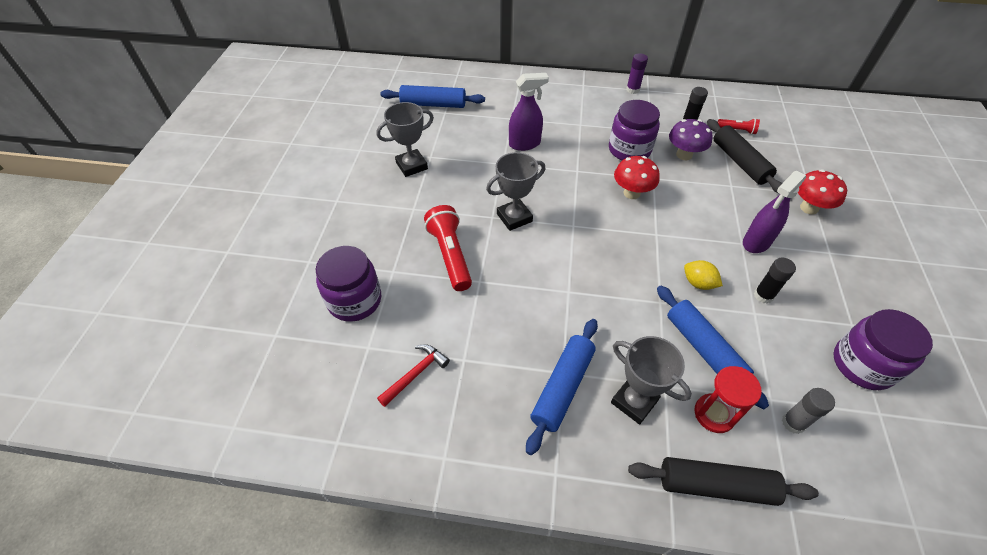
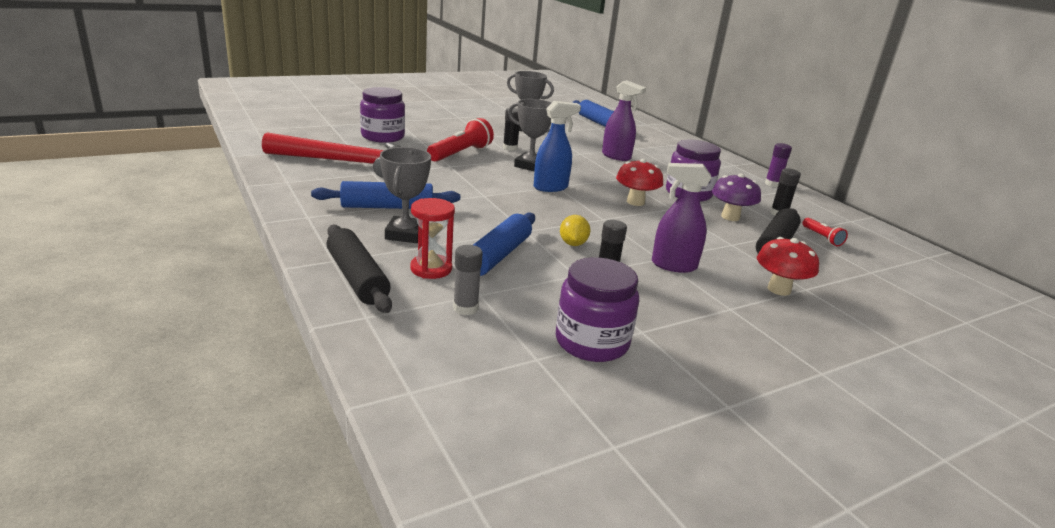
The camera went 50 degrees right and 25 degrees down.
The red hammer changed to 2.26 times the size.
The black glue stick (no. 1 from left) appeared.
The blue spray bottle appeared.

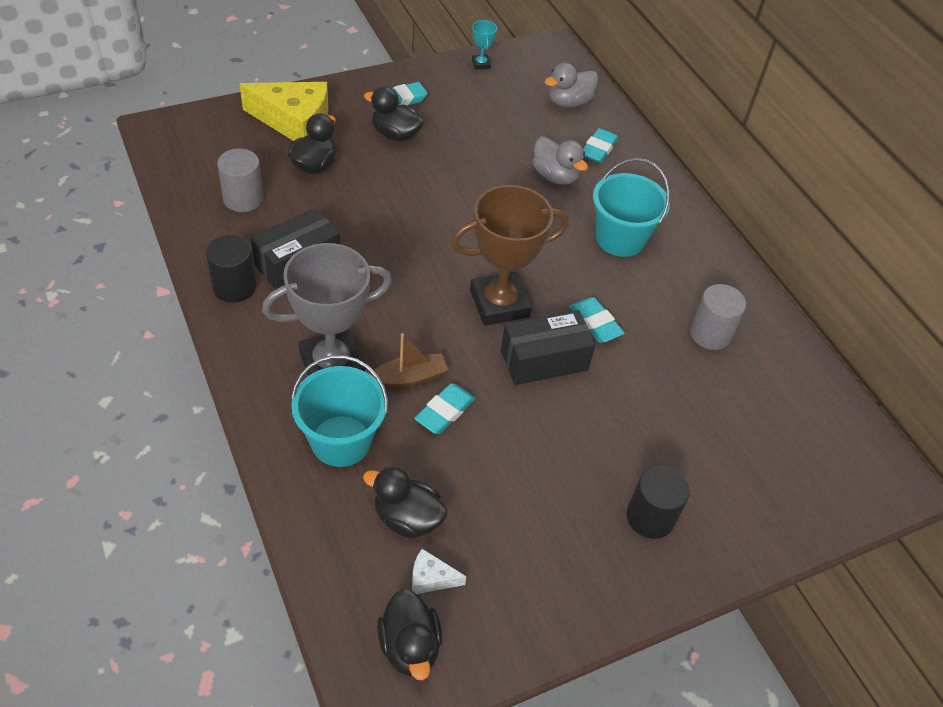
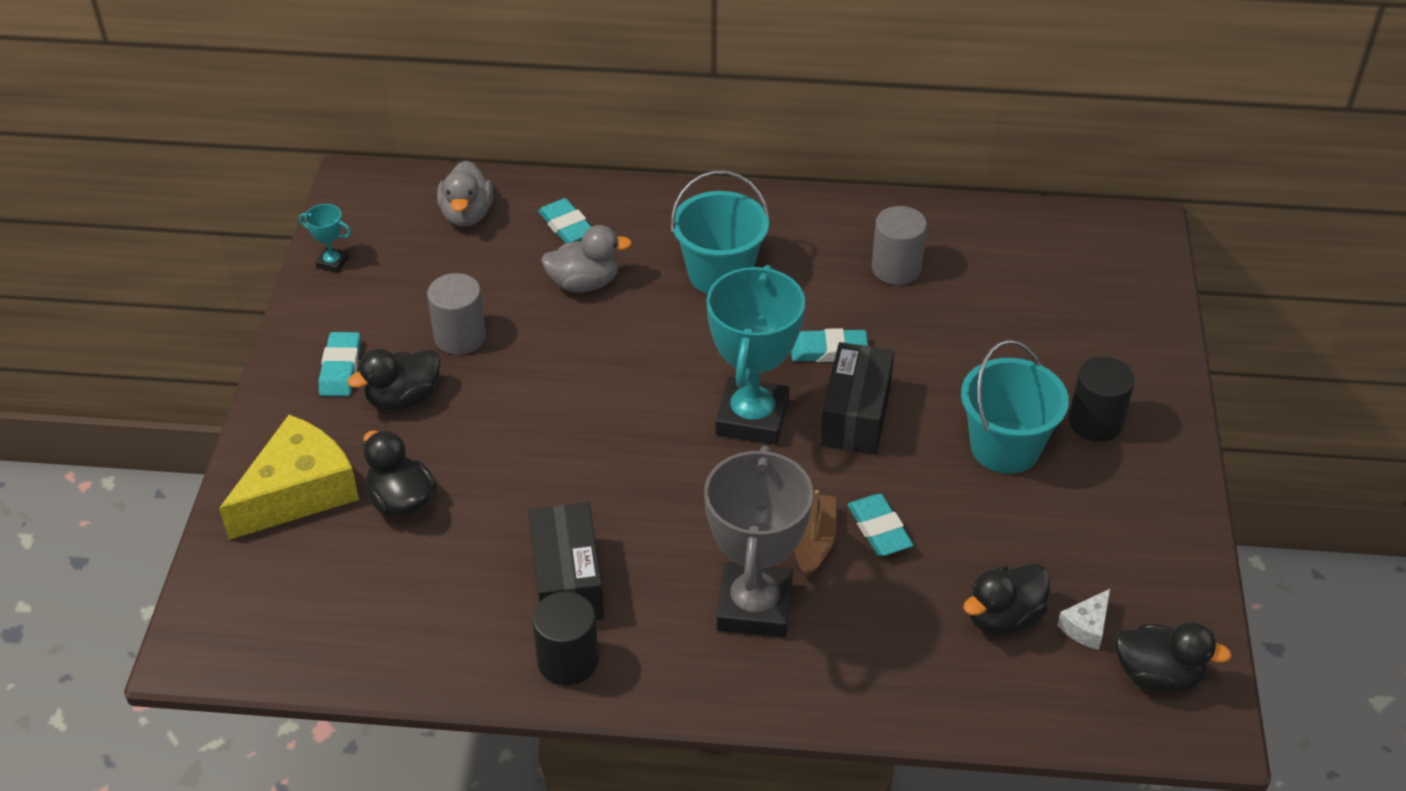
The camera went 55 degrees left and 5 degrees down.
The grey cylinder (no. 1 from left) moved.
The brown trophy became the turquoise trophy (no. 2 from left).
The turquoise bucket (no. 1 from left in the first image) moved.

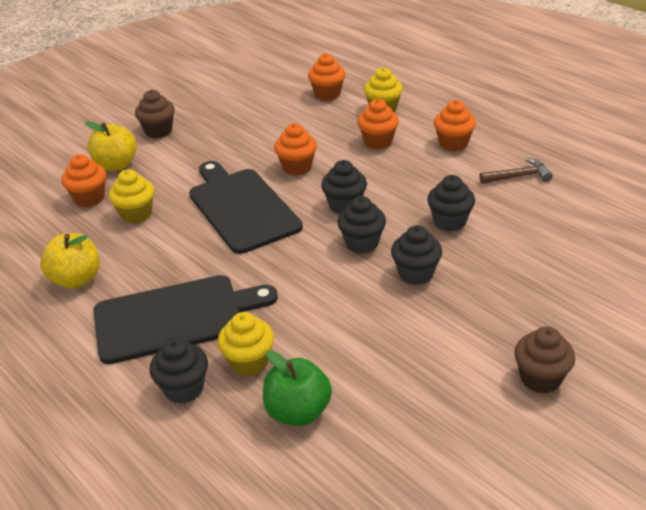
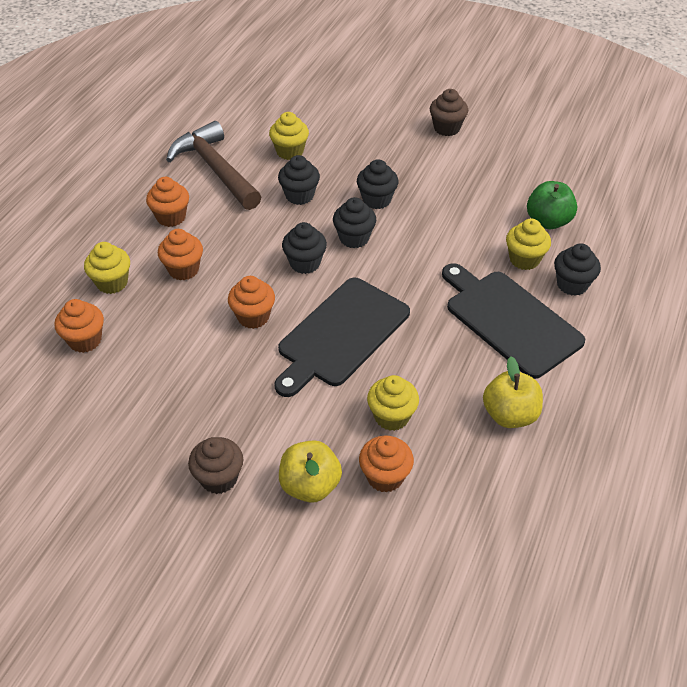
The camera went 115 degrees left and 10 degrees up.
The brown hammer changed to 2.00 times the size.
The yellow cupcake (no. 2 from left) appeared.

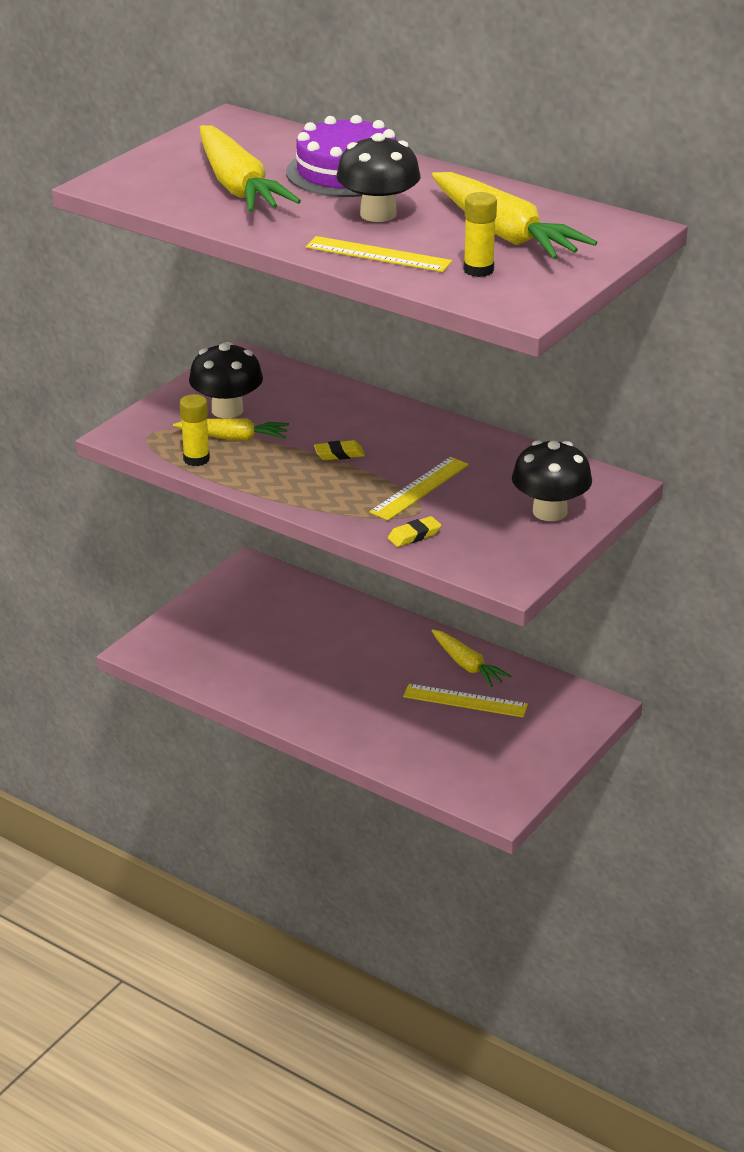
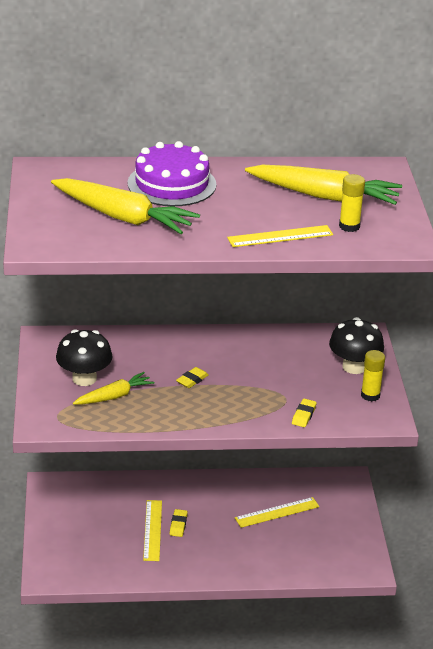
The camera went 40 degrees left and 0 degrees up.
The yellow ruler (no. 2 from left in the first image) moved.
The yellow eraser (no. 1 from left) appeared.
The yellow glue stick (no. 1 from left in the first image) moved.
The black mushroom (no. 2 from left) disappeared.
The yellow carrot (no. 3 from left) disappeared.

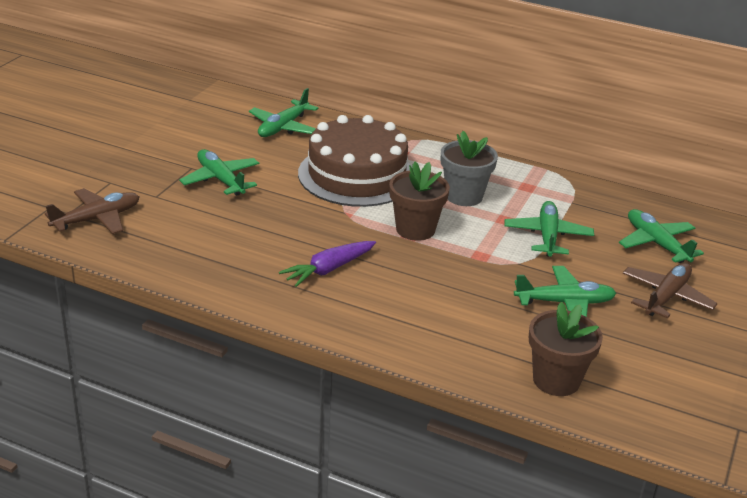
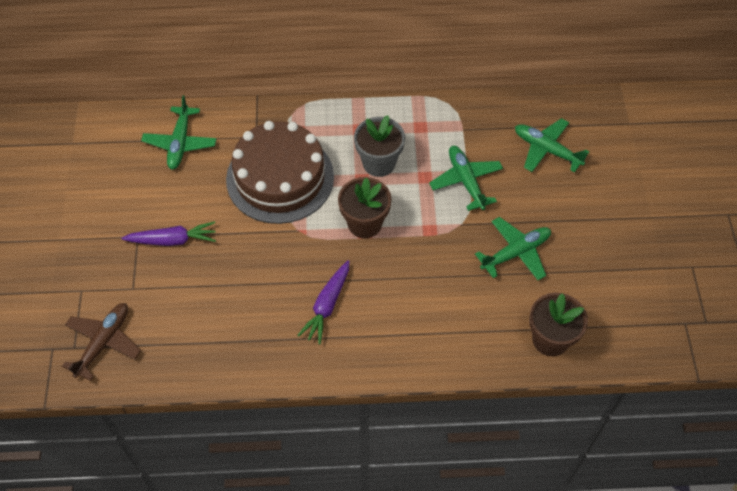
The camera went 25 degrees left and 25 degrees up.
The green plane (no. 1 from left) was replaced by the purple carrot (no. 1 from left).
The brown plane (no. 2 from left) disappeared.

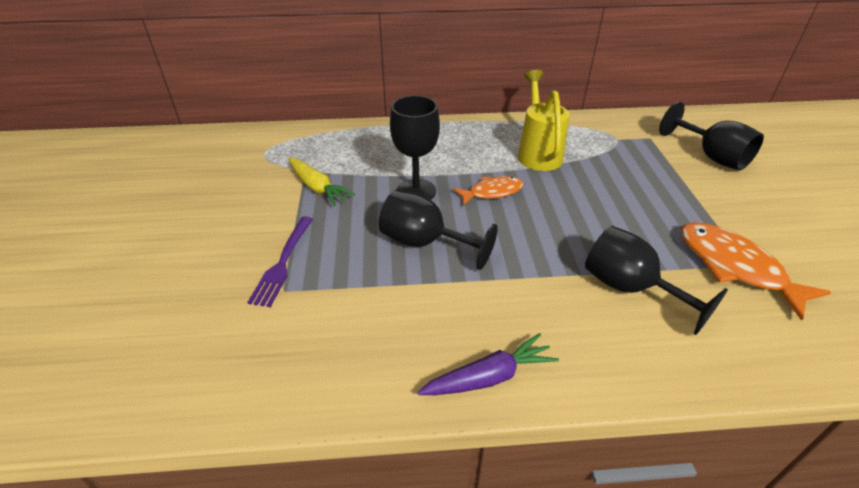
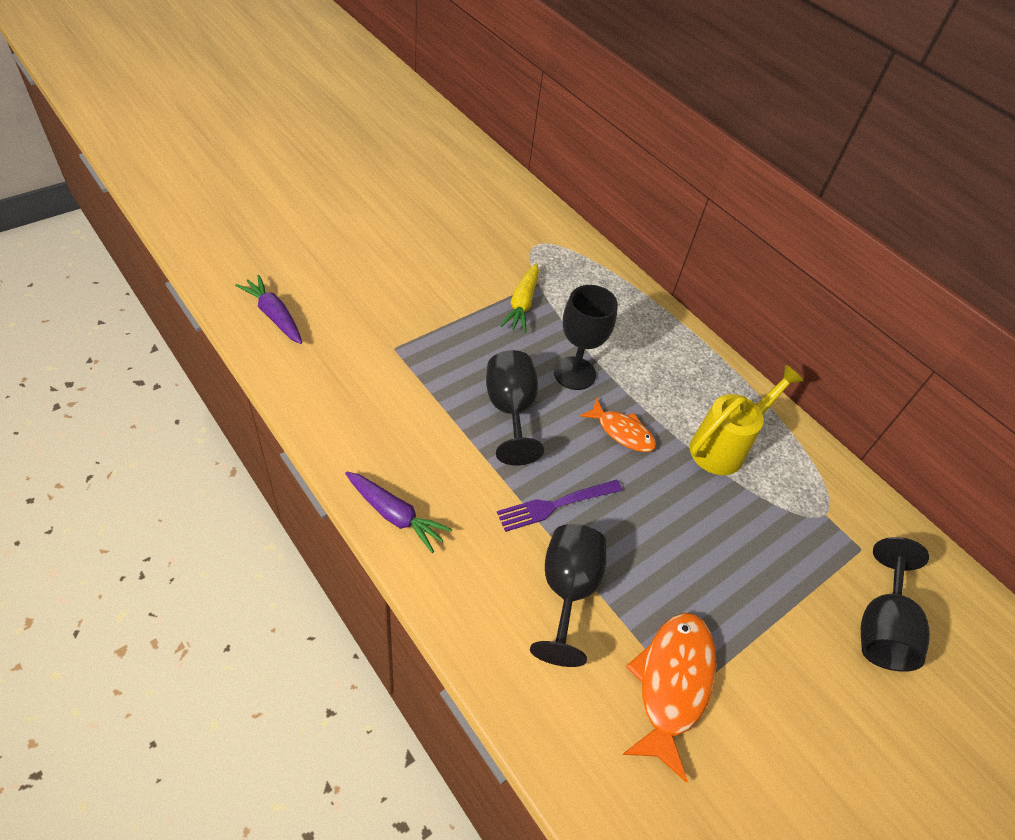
The camera went 50 degrees right and 10 degrees up.
The purple carrot (no. 1 from left) appeared.
The purple fork moved.

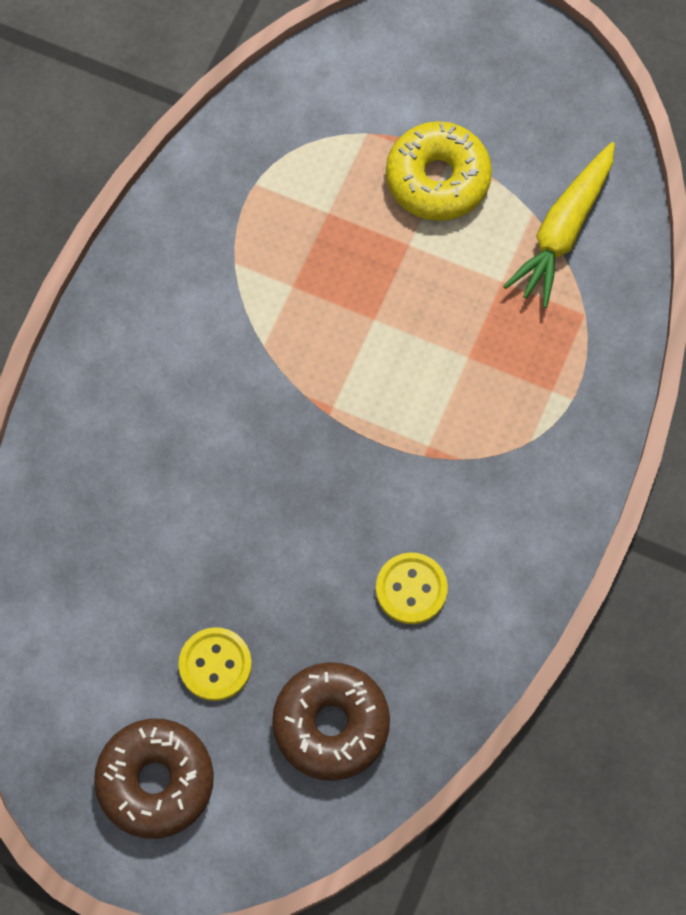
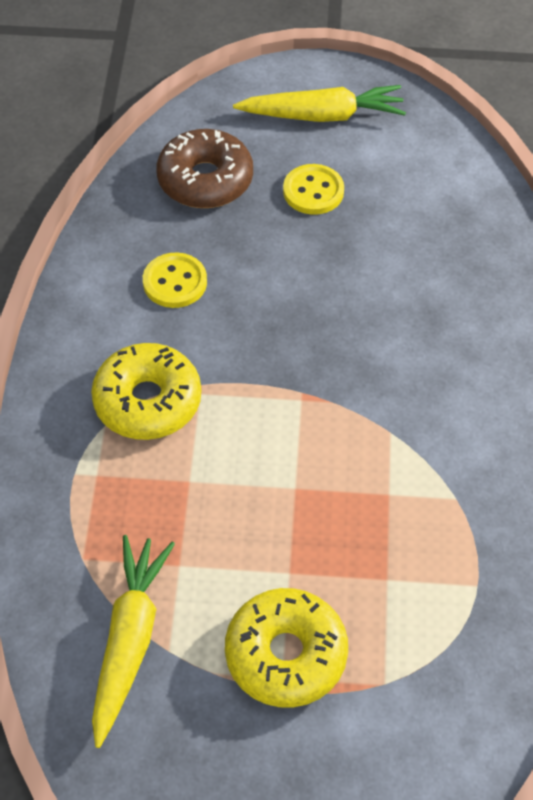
The camera went 160 degrees right and 15 degrees down.
The yellow donut (no. 1 from left) appeared.
The brown donut (no. 1 from left) was replaced by the yellow carrot (no. 2 from left).

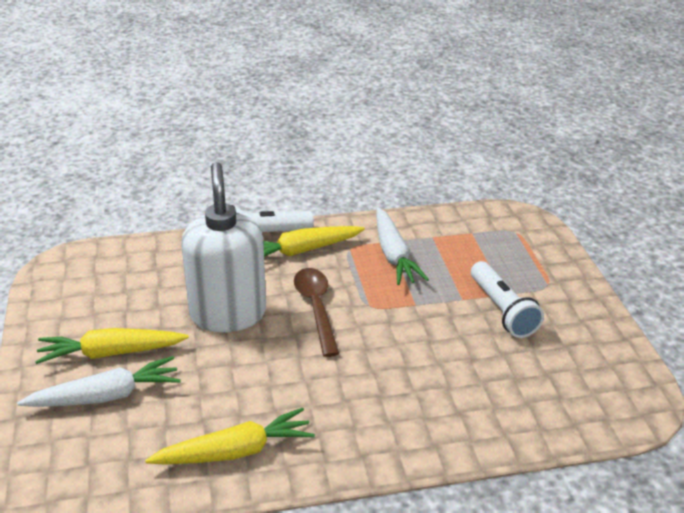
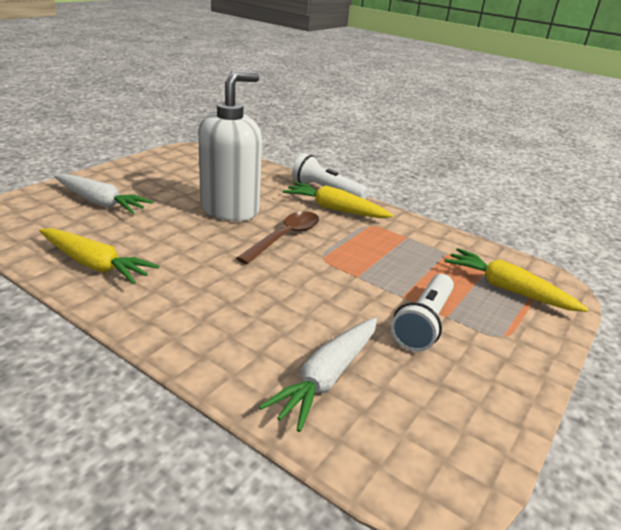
The camera went 45 degrees right and 5 degrees down.
The white carrot (no. 2 from left) moved.
The yellow carrot (no. 1 from left in the first image) moved.

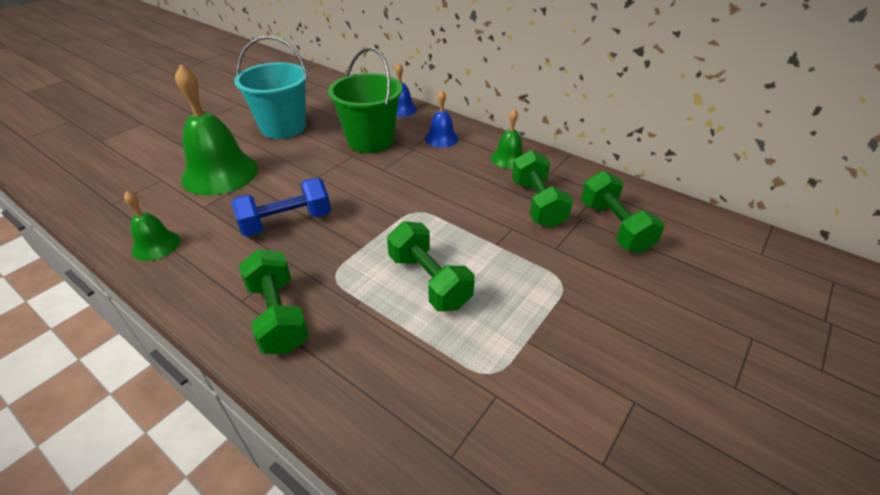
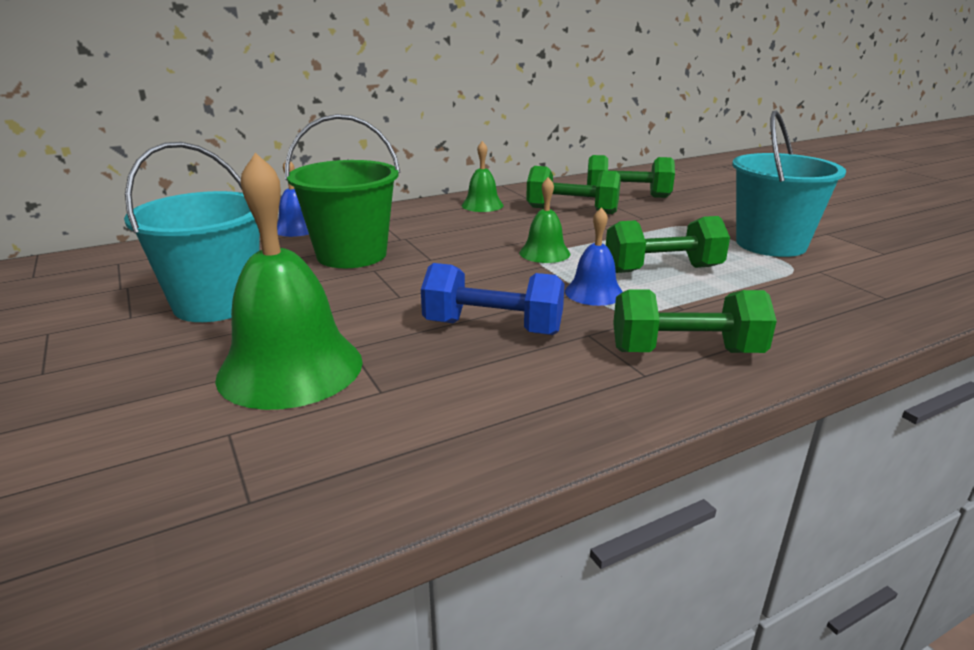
The camera went 65 degrees left and 15 degrees down.
The blue dumbbell turned 75 degrees counterclockwise.
The green bell (no. 1 from left in the first image) moved.
The blue bell (no. 2 from left) moved.
The turquoise bucket (no. 2 from left) appeared.

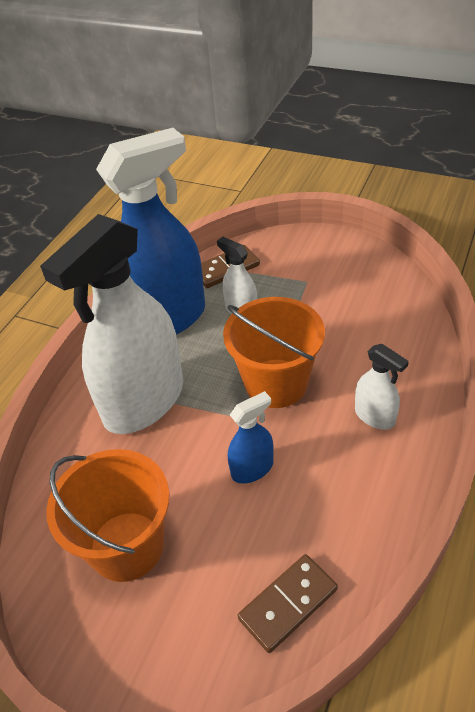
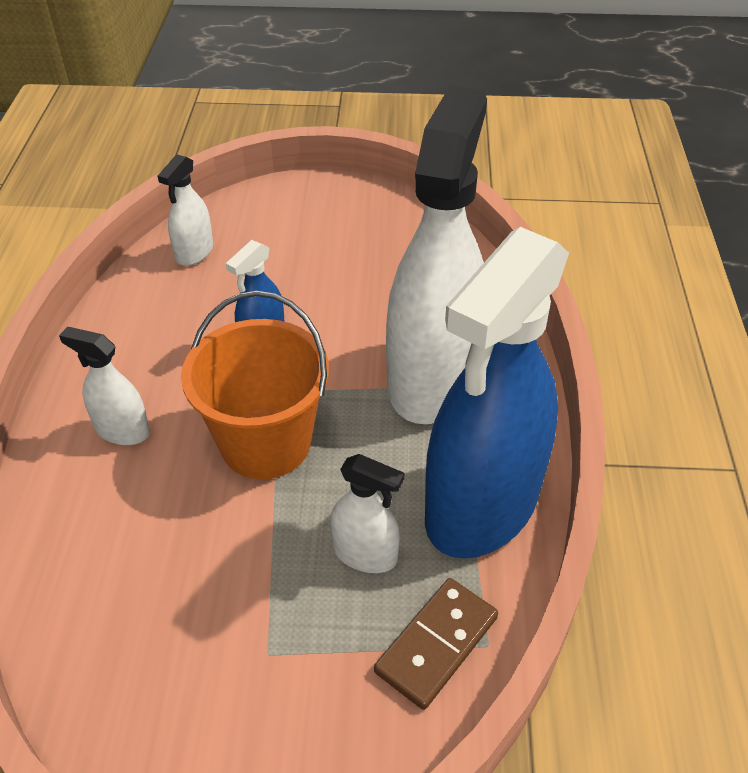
The camera went 155 degrees right and 0 degrees up.
The brown domino (no. 2 from left) was replaced by the white spray bottle (no. 2 from left).
The orange bucket (no. 1 from left) disappeared.

